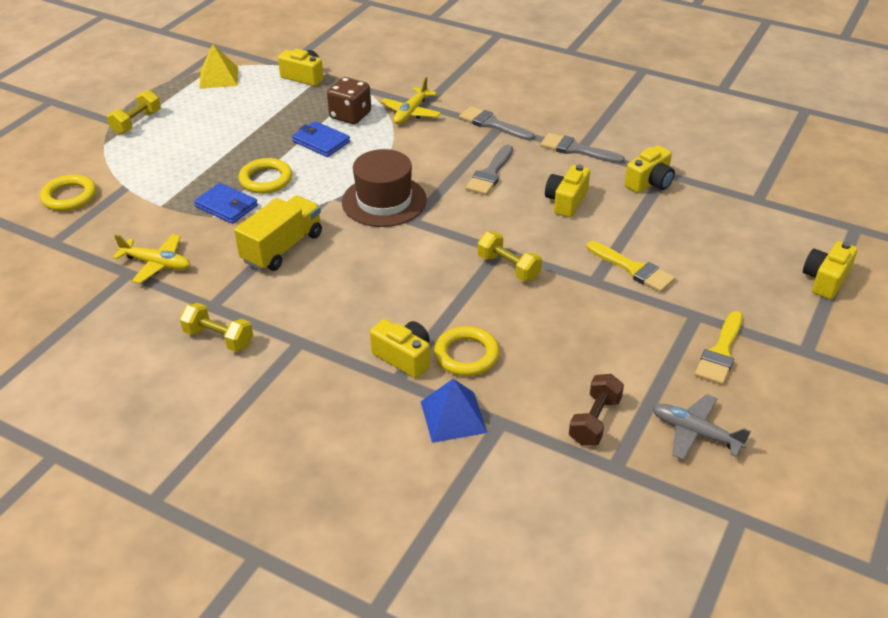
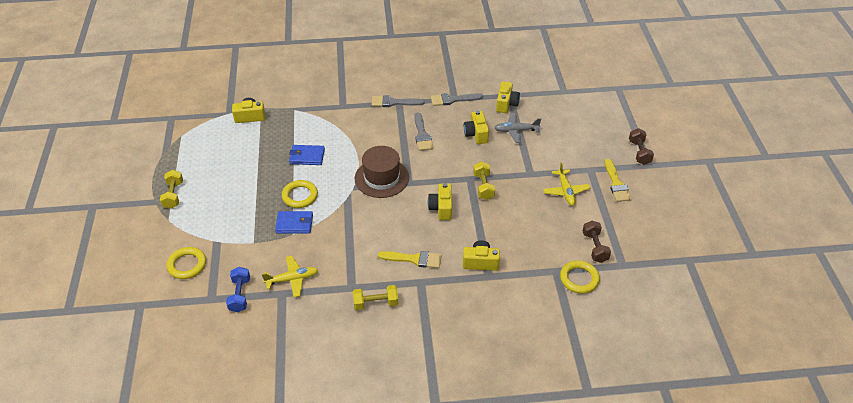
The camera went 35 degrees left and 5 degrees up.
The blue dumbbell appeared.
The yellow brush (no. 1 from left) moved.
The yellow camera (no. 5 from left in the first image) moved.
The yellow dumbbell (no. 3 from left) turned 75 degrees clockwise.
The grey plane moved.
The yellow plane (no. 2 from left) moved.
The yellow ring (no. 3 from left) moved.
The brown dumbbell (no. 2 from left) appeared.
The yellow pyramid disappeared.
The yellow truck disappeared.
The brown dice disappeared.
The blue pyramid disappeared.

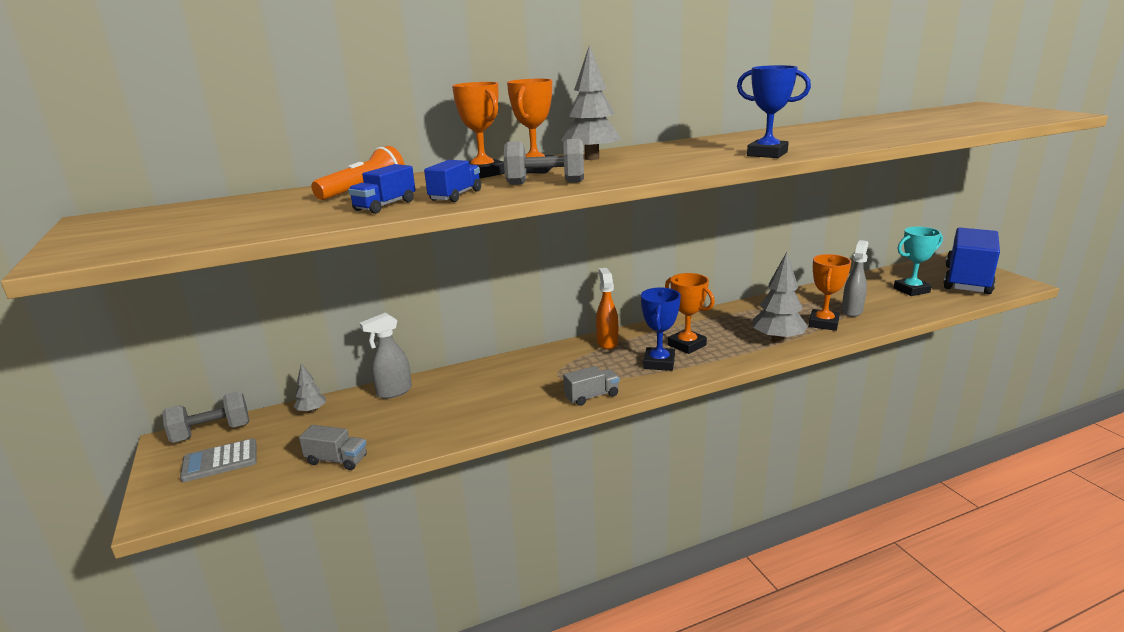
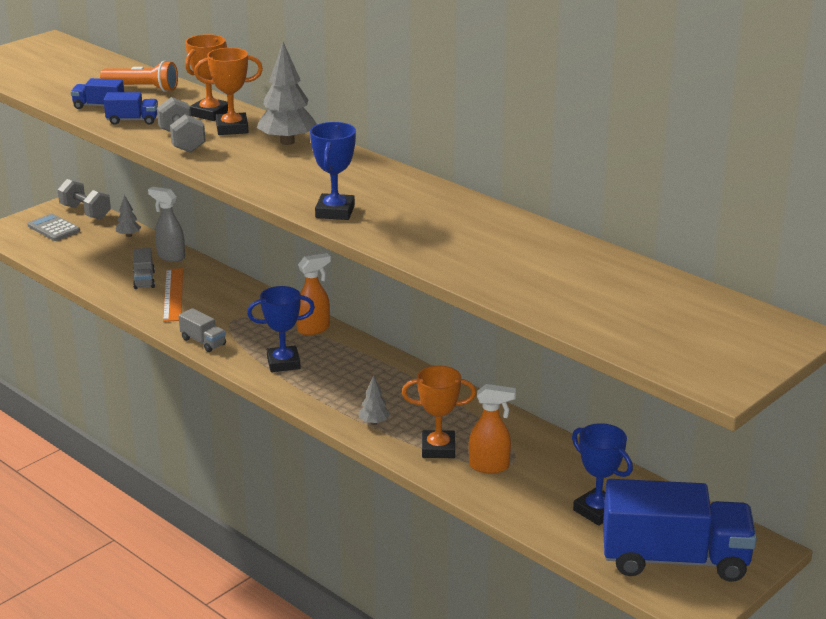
The camera went 65 degrees right and 5 degrees up.
The grey truck (no. 1 from left) moved.
The orange ruler appeared.
The grey tree (no. 3 from left) changed to 0.51 times the size.
The grey spray bottle (no. 2 from left) became the orange spray bottle (no. 2 from left).
The turquoise trophy became the blue trophy (no. 3 from left).
The orange trophy (no. 3 from left) disappeared.

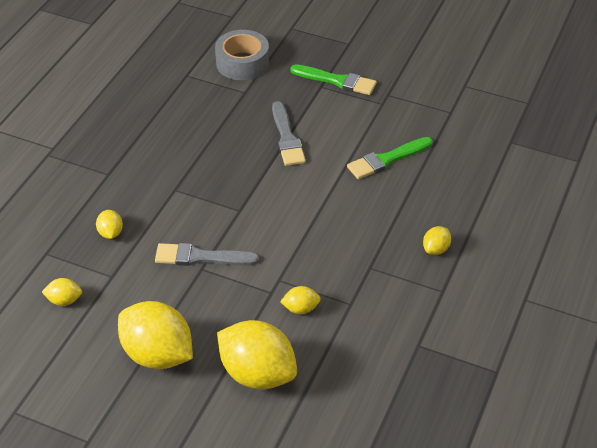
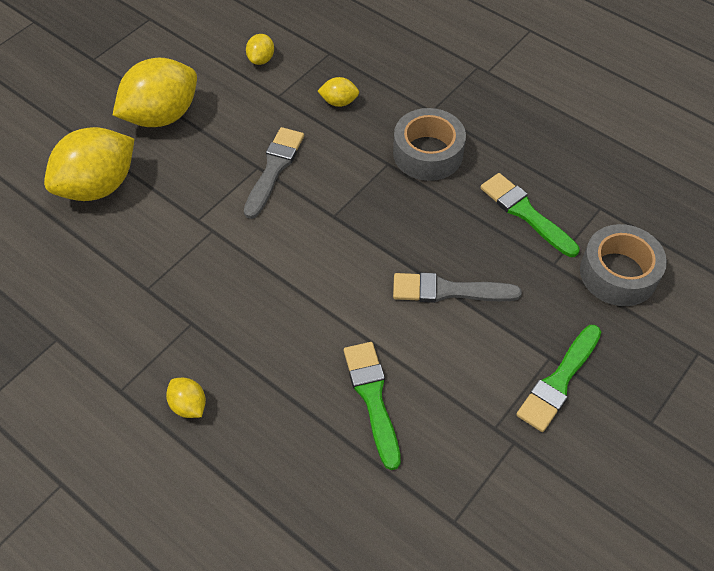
The camera went 105 degrees right and 10 degrees up.
The grey tape (no. 1 from left) appeared.
The green brush (no. 2 from left) appeared.
The yellow lemon (no. 5 from left) disappeared.

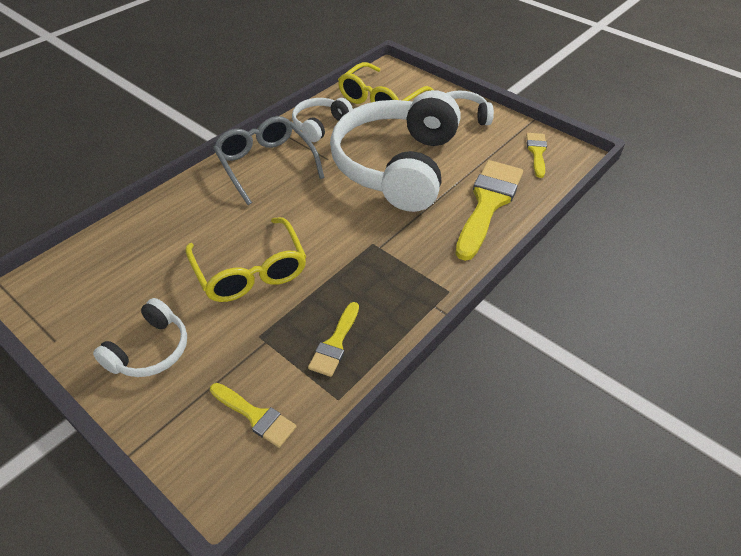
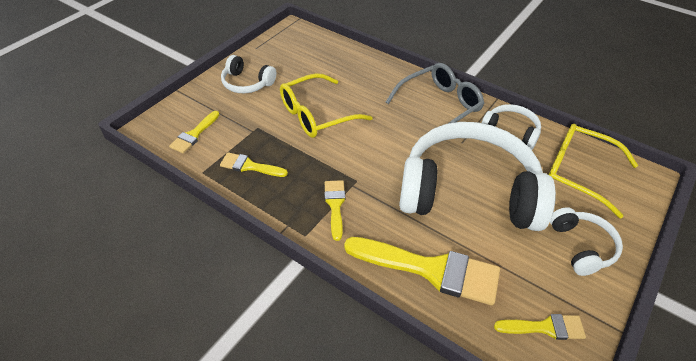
The camera went 85 degrees right and 0 degrees up.
The yellow brush (no. 3 from left) appeared.

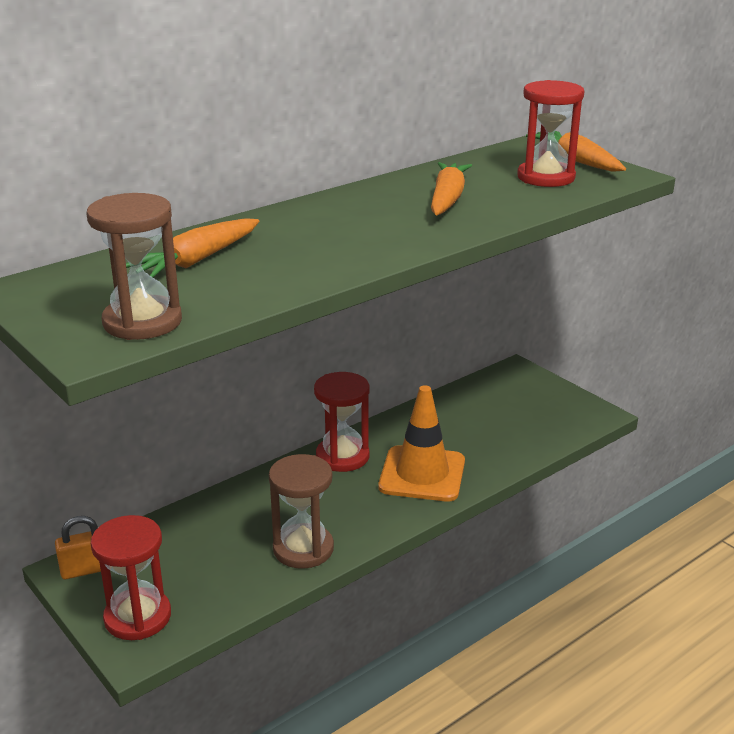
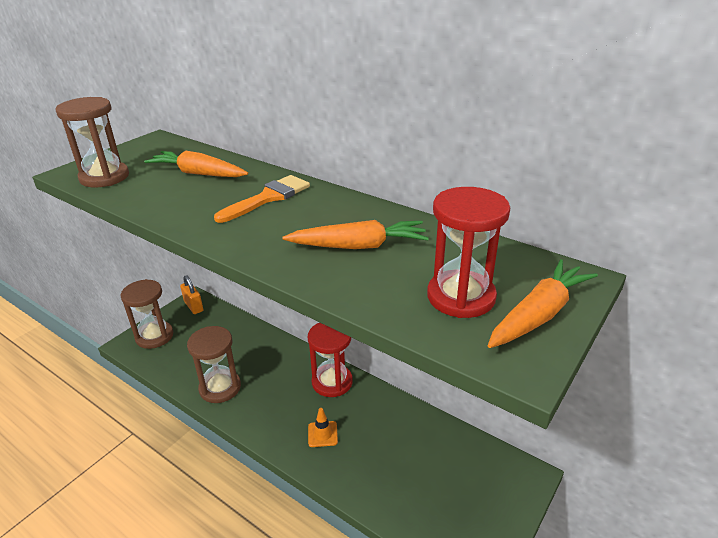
The camera went 75 degrees right and 5 degrees up.
The red hourglass (no. 1 from left) became the brown hourglass (no. 2 from left).
The orange brush appeared.
The orange traffic cone changed to 0.45 times the size.

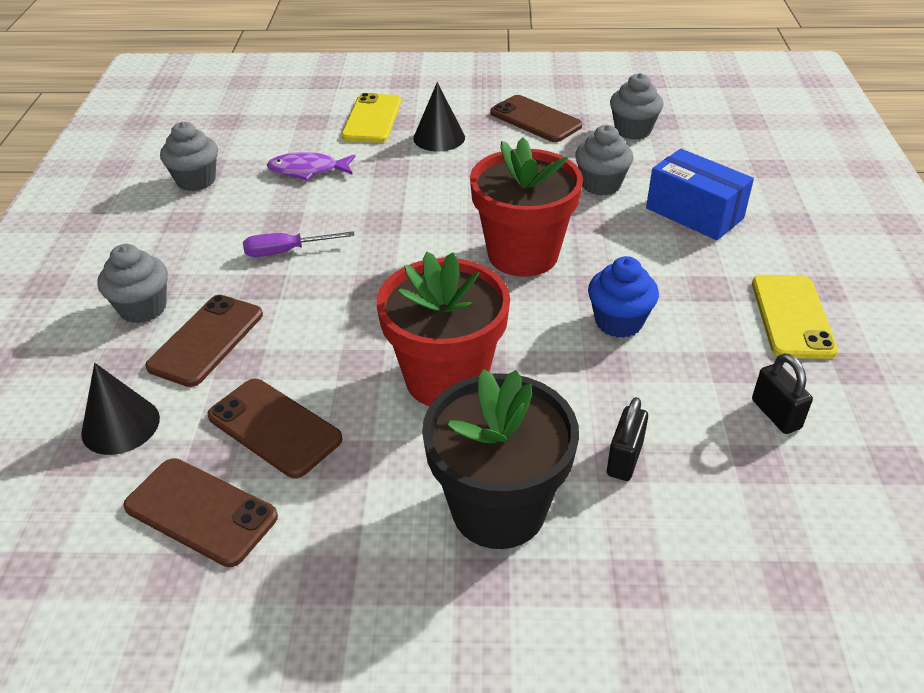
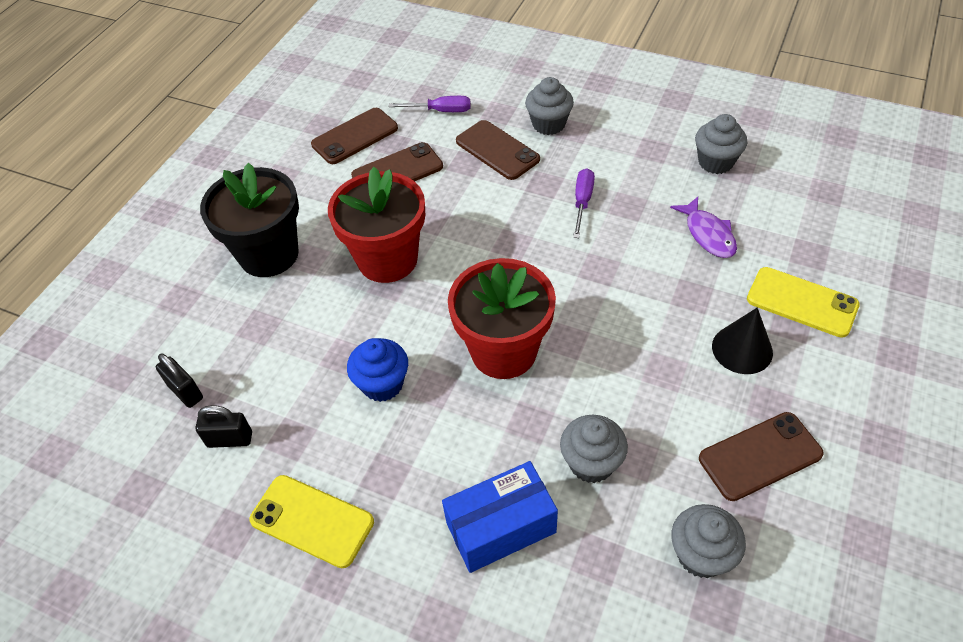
The camera went 115 degrees right and 10 degrees up.
The black padlock (no. 1 from left) moved.
The black cone (no. 1 from left) was replaced by the purple screwdriver (no. 1 from left).
The purple fish turned 135 degrees clockwise.

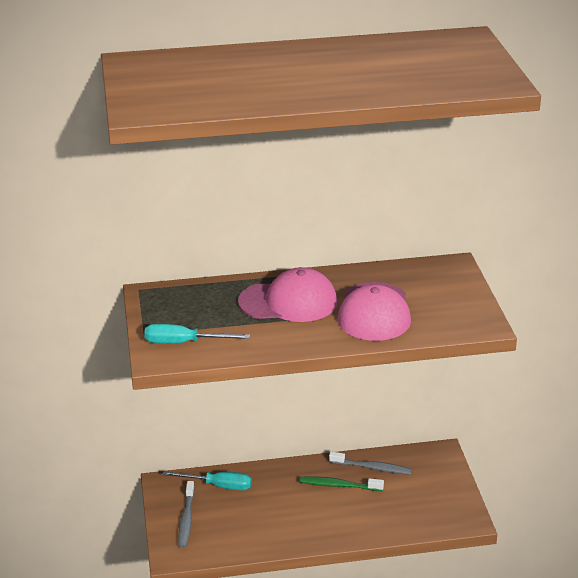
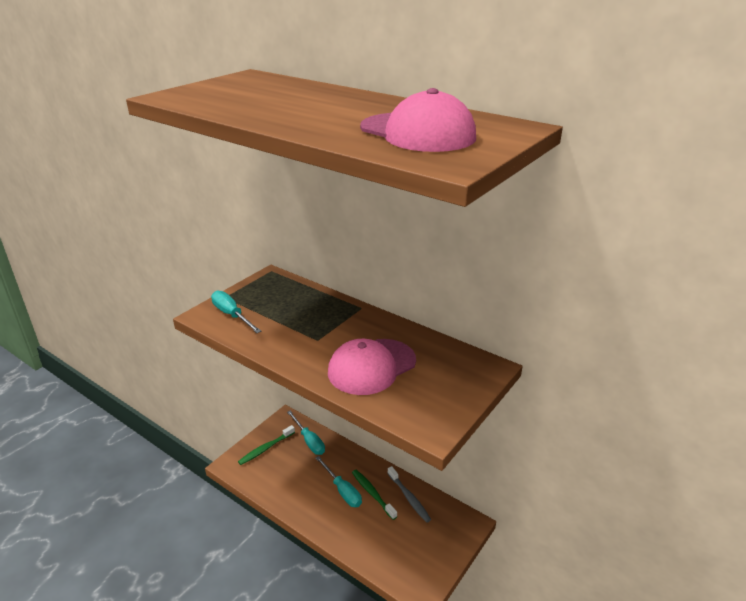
The camera went 45 degrees right and 0 degrees up.
The grey toothbrush (no. 1 from left) became the green toothbrush (no. 1 from left).
The turquoise screwdriver (no. 3 from left) appeared.
The pink cap (no. 1 from left in the first image) moved.

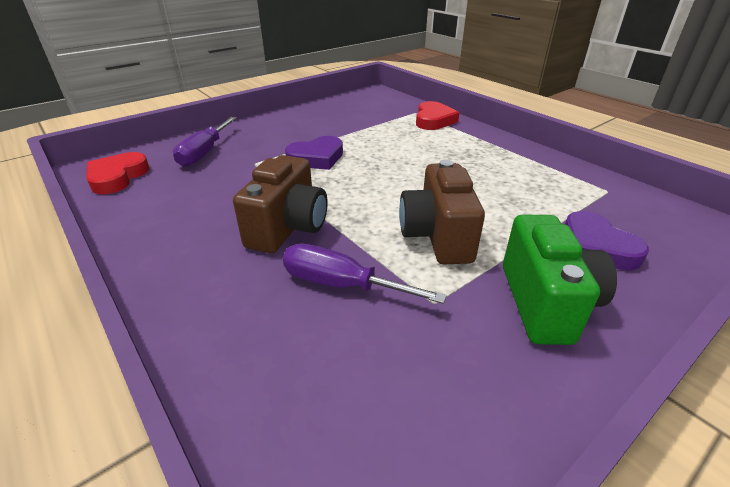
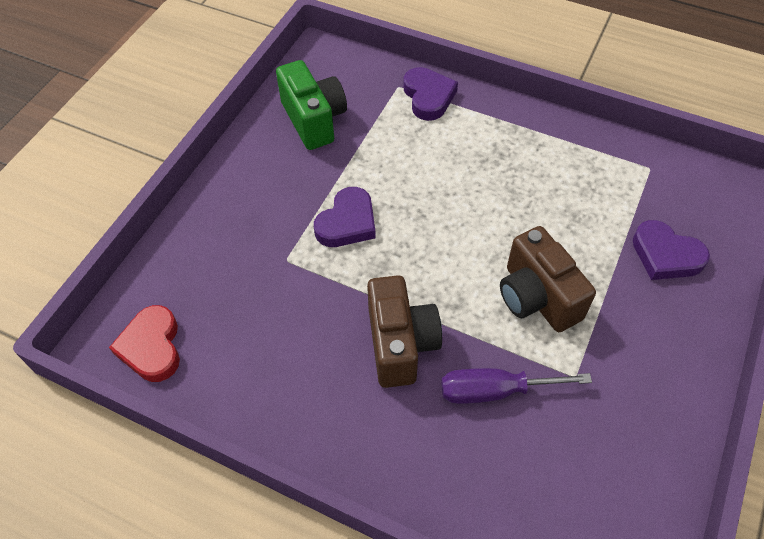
The camera went 25 degrees left and 20 degrees up.
The green camera moved.
The red heart (no. 2 from left) became the purple heart (no. 2 from left).
The purple screwdriver (no. 1 from left) disappeared.

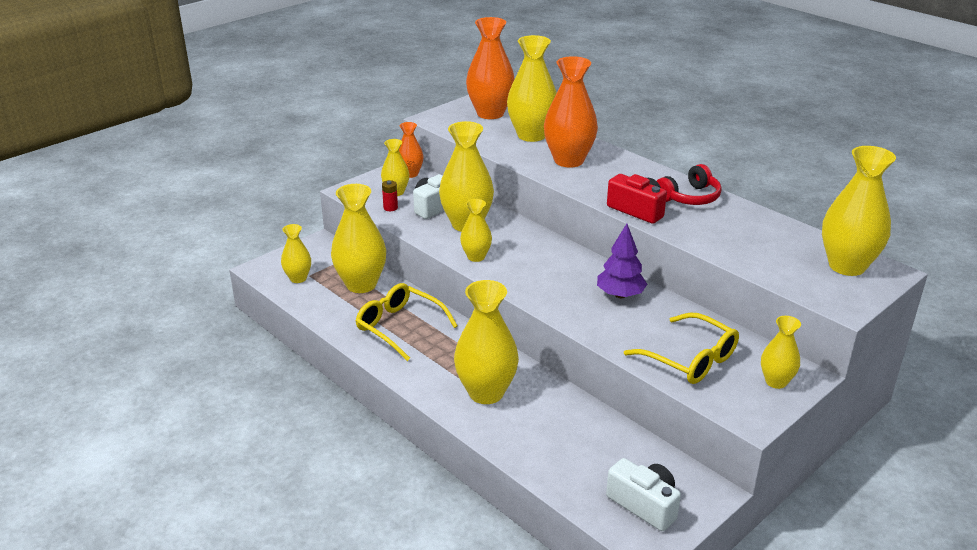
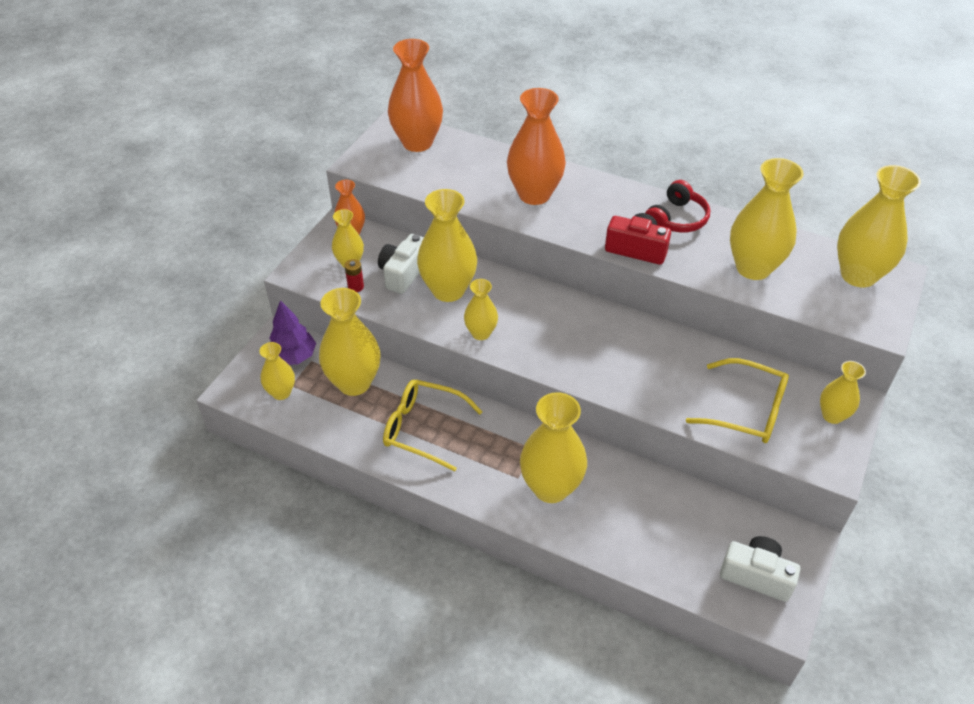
The camera went 20 degrees left and 15 degrees up.
The purple tree moved.
The yellow vase (no. 7 from left) moved.

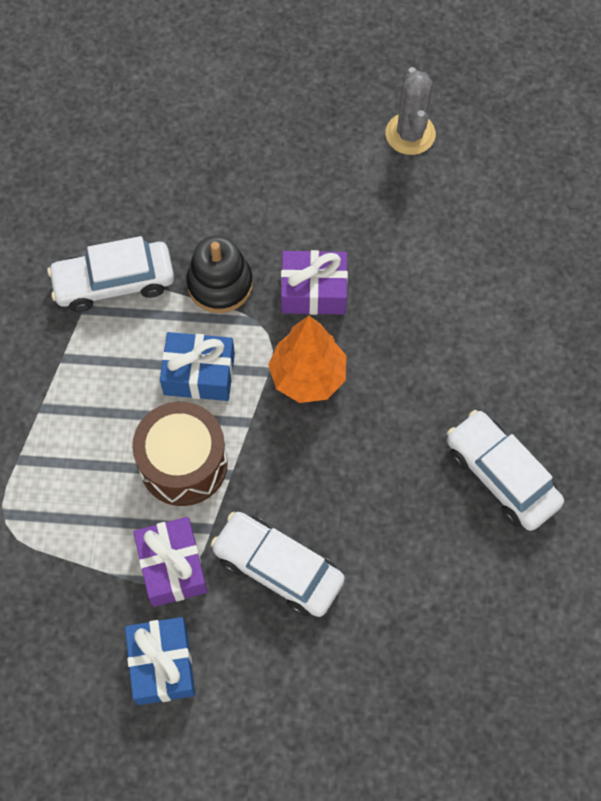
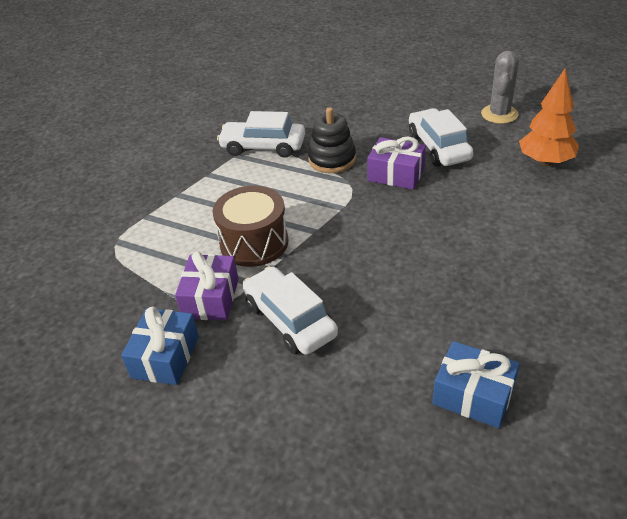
The camera went 25 degrees right and 25 degrees down.
The white car (no. 3 from left) moved.
The blue gift (no. 2 from left) moved.
The orange tree moved.

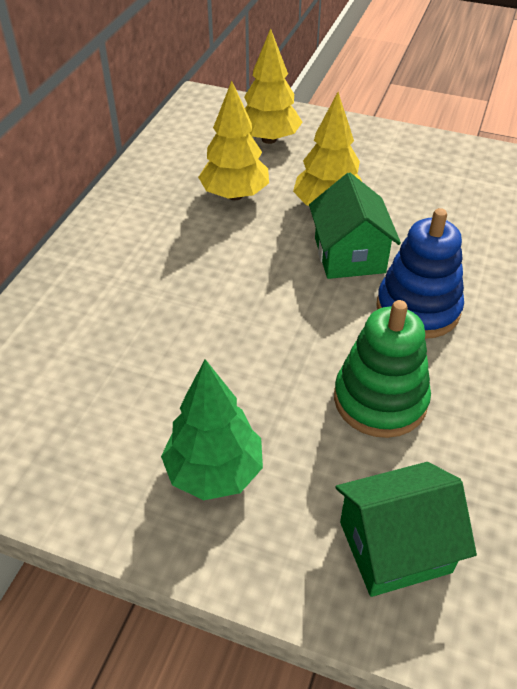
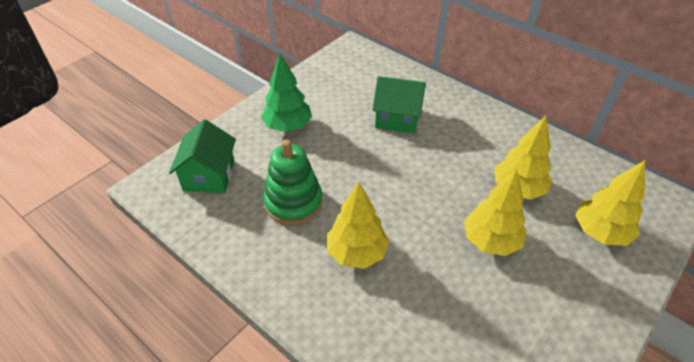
The camera went 110 degrees right and 0 degrees up.
The blue stacking toy was replaced by the yellow tree (no. 1 from left).
The green house (no. 1 from left in the first image) moved.

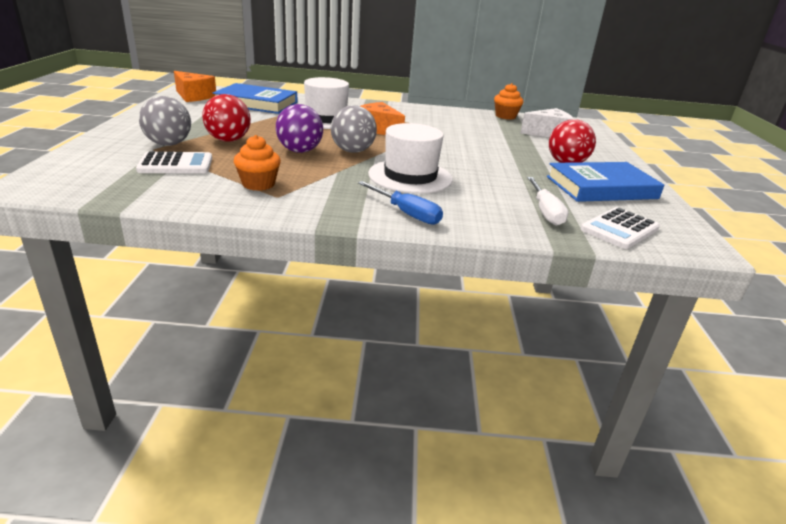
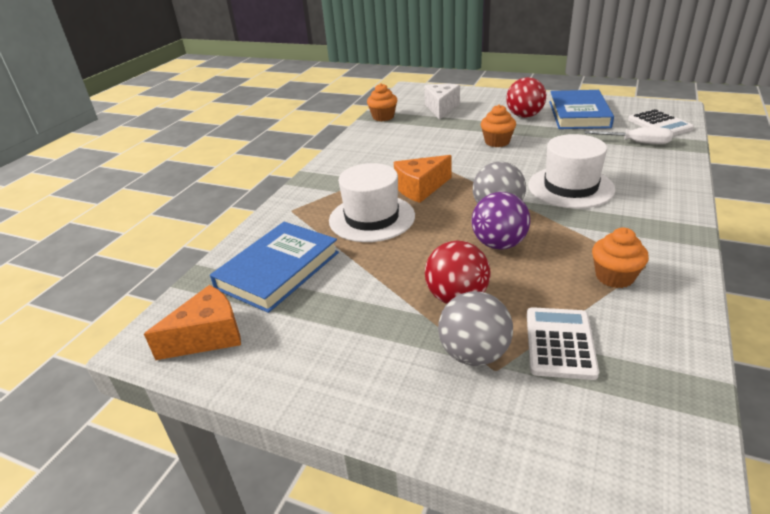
The camera went 65 degrees left and 5 degrees up.
The orange cupcake (no. 2 from left) appeared.
The blue screwdriver disappeared.

